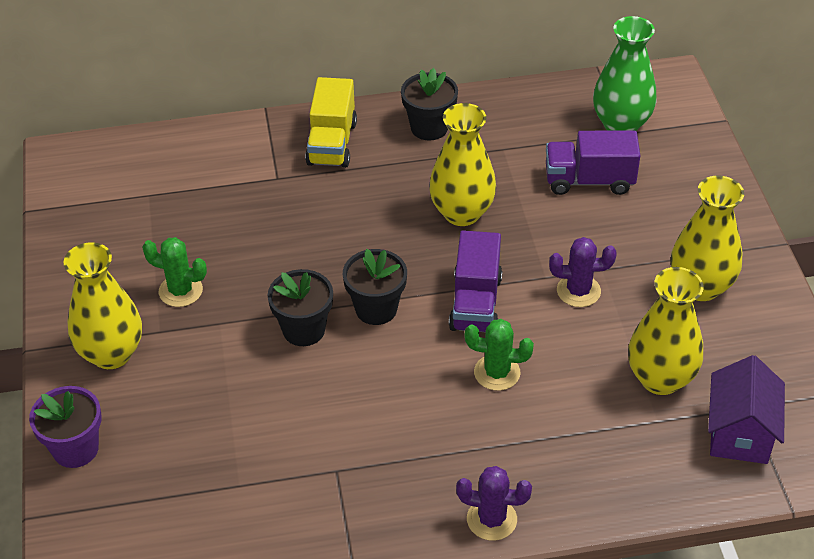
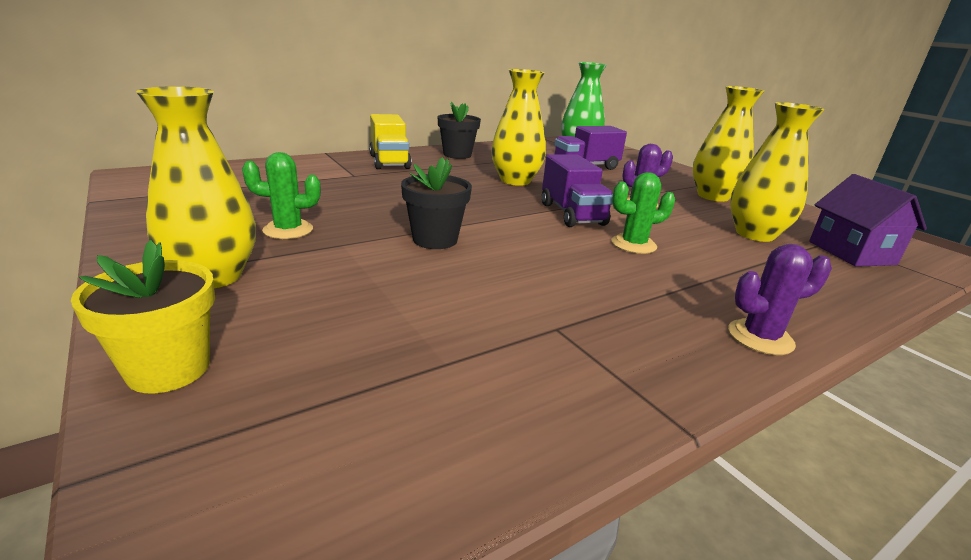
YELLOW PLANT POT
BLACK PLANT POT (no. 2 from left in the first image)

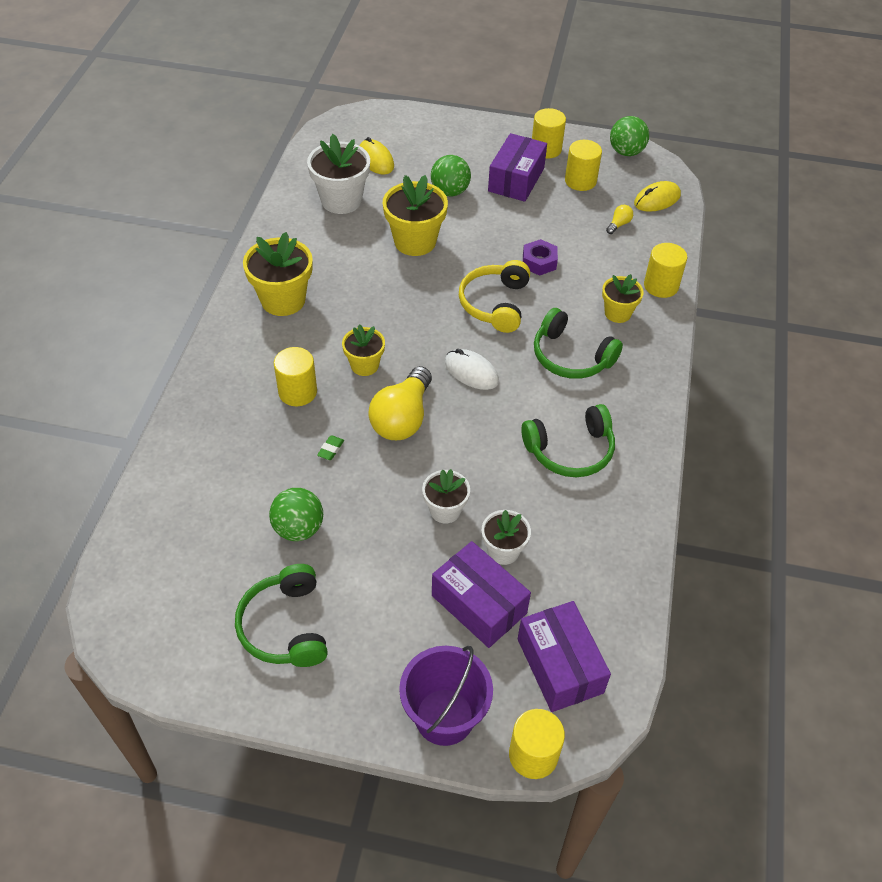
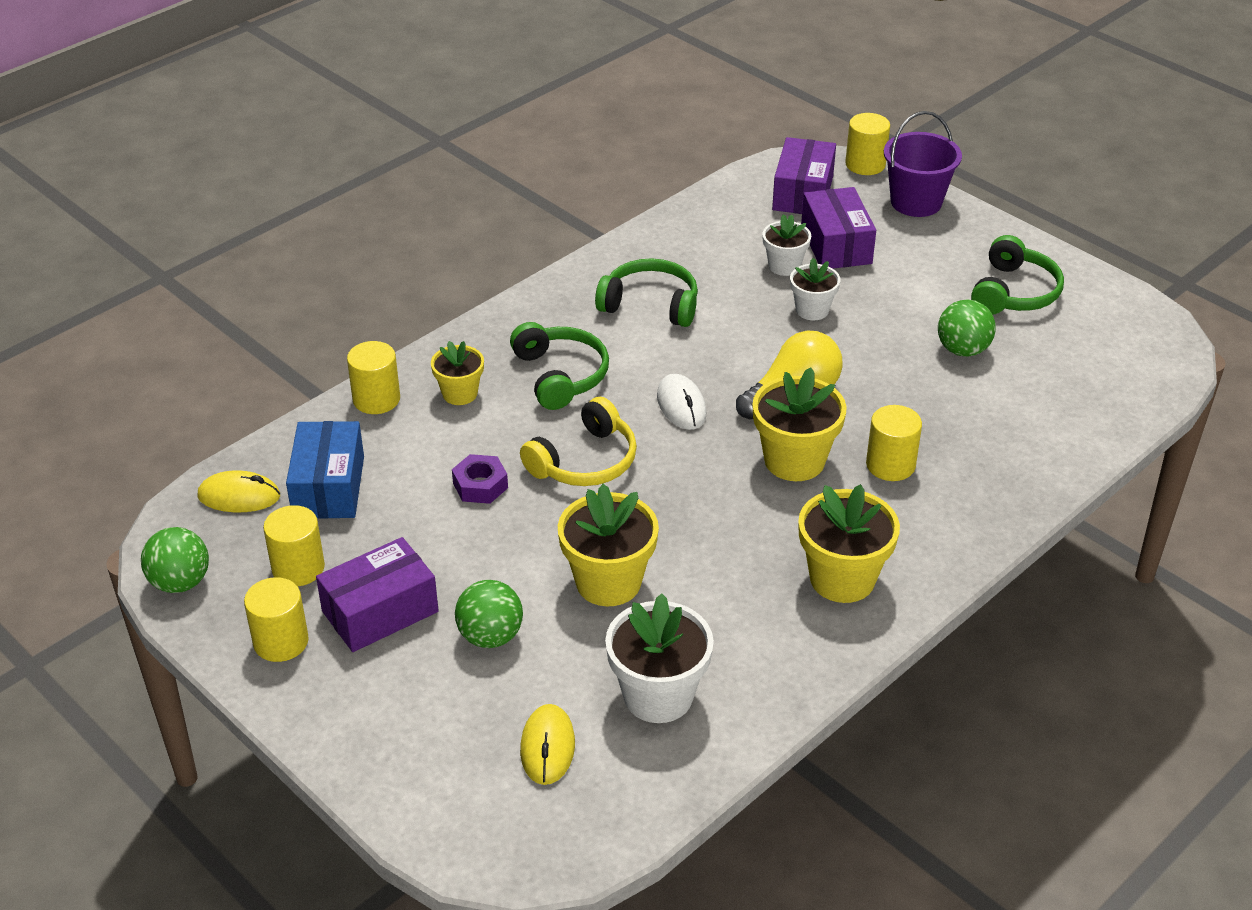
EMERALD PENCIL ERASER
YELLOW PLANT POT (no. 3 from left)
ROYAL BLUE PACKAGE

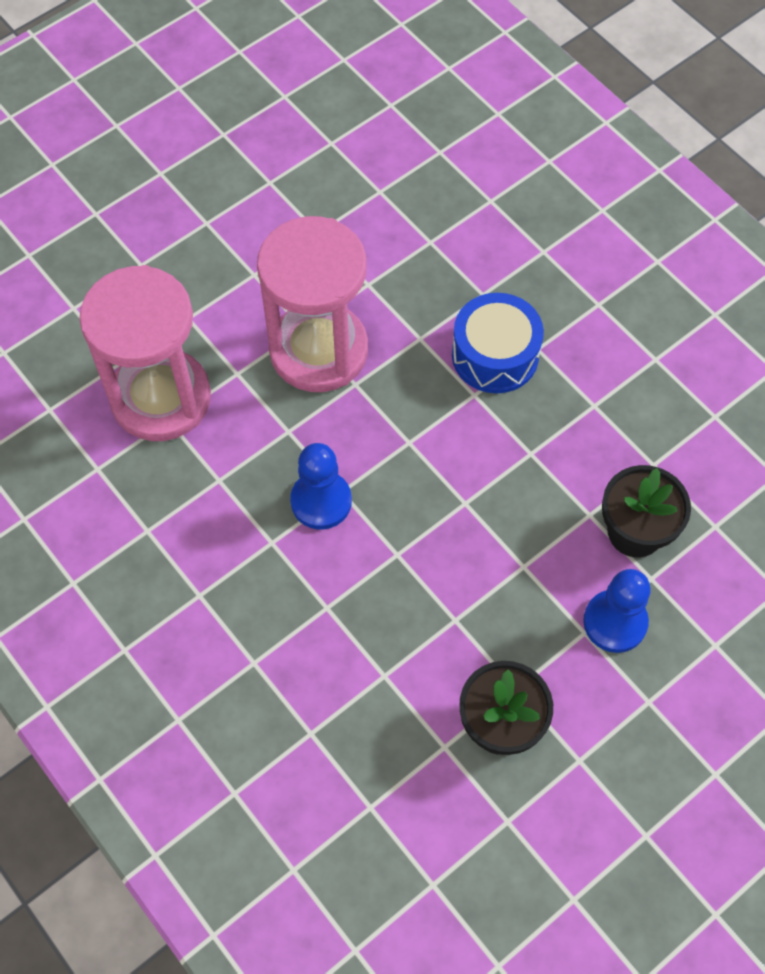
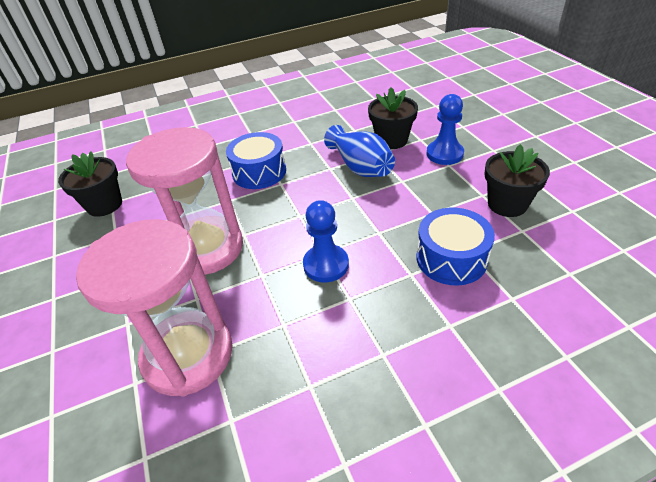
BLACK PLANT POT (no. 1 from left)
ROYAL BLUE TALL VASE
ROYAL BLUE TOY DRUM (no. 2 from left)

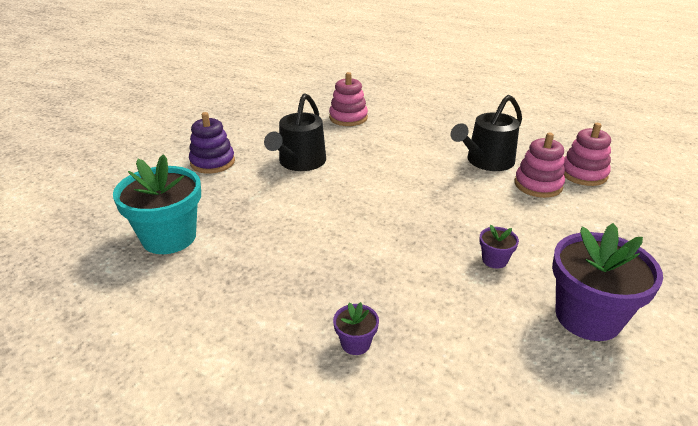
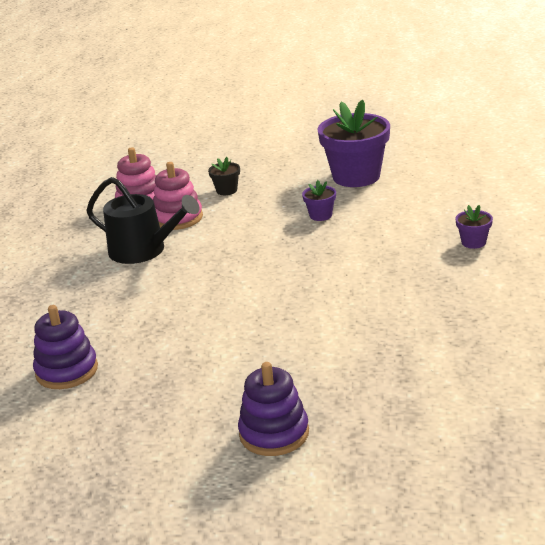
TEAL PLANT POT
BLACK SPRINKLING CAN (no. 1 from left in the first image)
VIOLET STACKING TOY (no. 1 from left)
BLACK PLANT POT

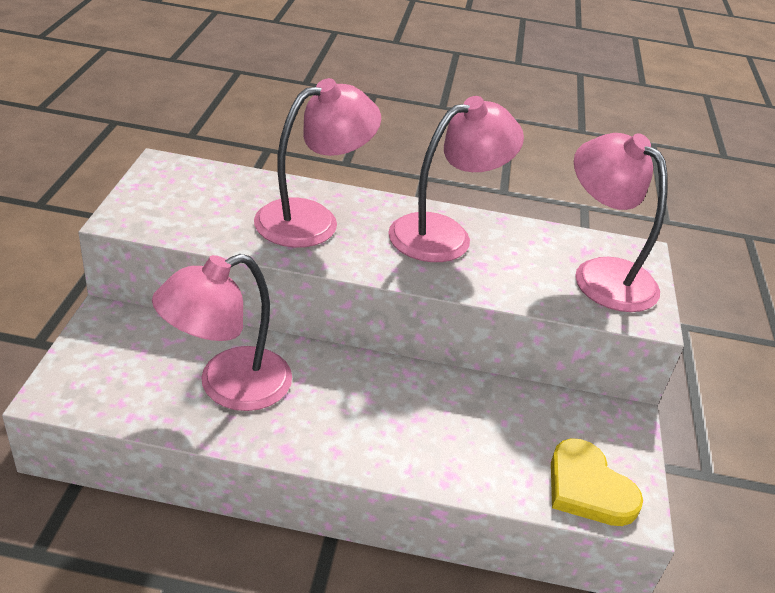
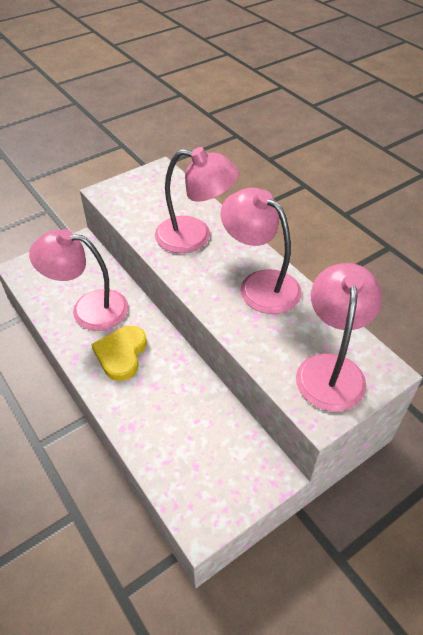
PINK LAMP (no. 3 from left)
YELLOW LOVE HEART

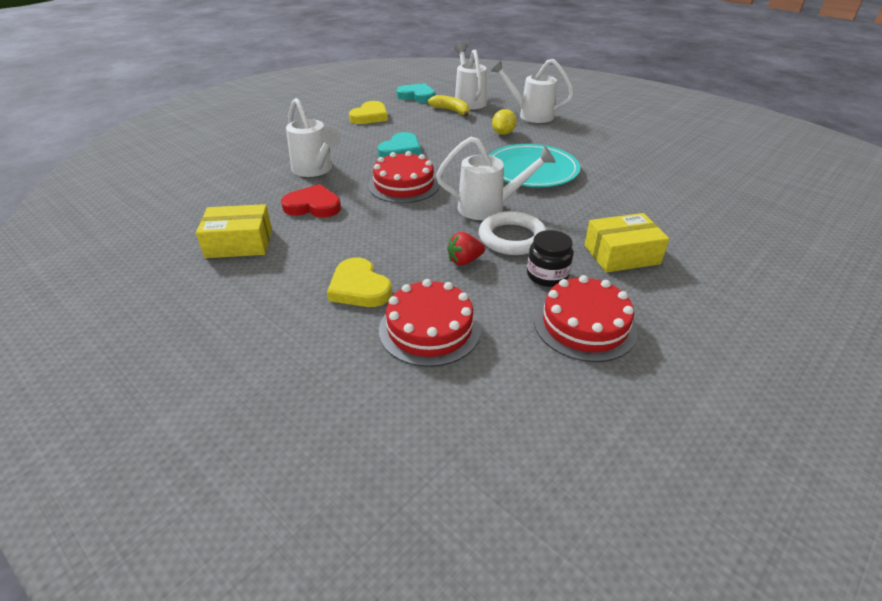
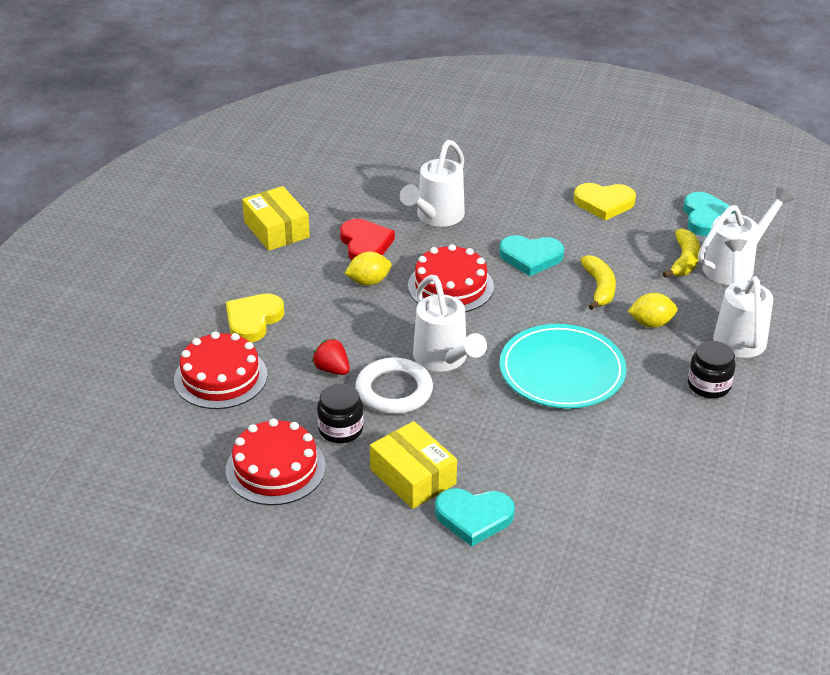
YELLOW LEMON (no. 1 from left)
TEAL LOVE HEART (no. 1 from left)
YELLOW TOY BANANA (no. 1 from left)
BLACK JAM JAR (no. 2 from left)

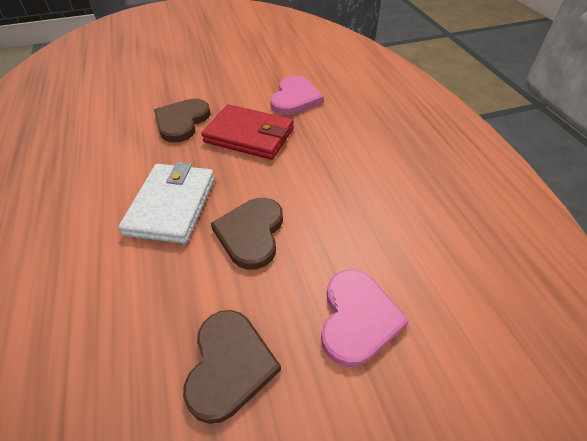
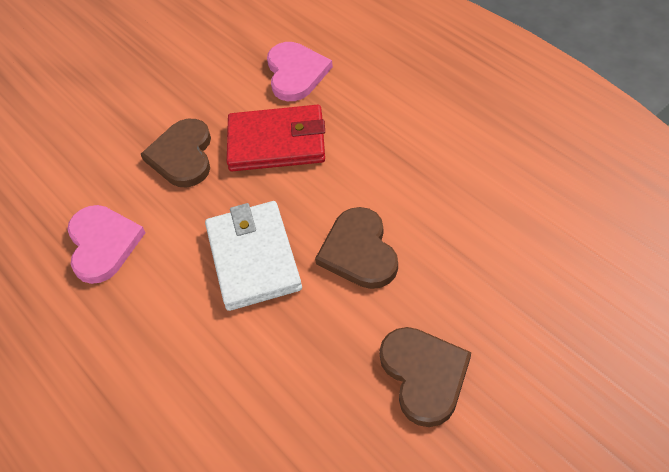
PINK LOVE HEART (no. 1 from left)

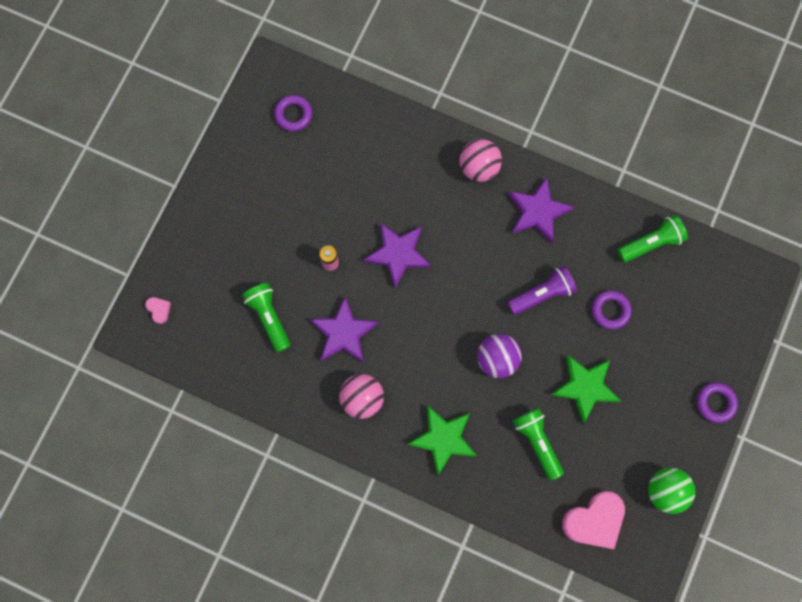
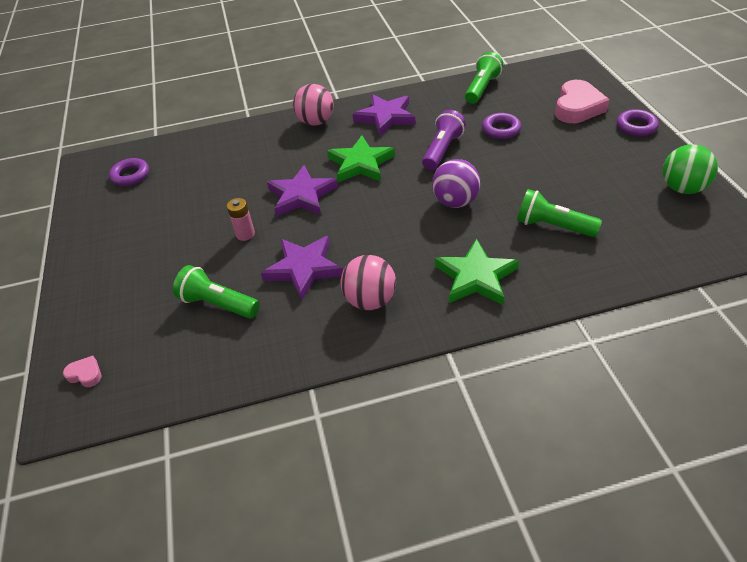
EMERALD STAR (no. 1 from left)
PINK LOVE HEART (no. 2 from left)

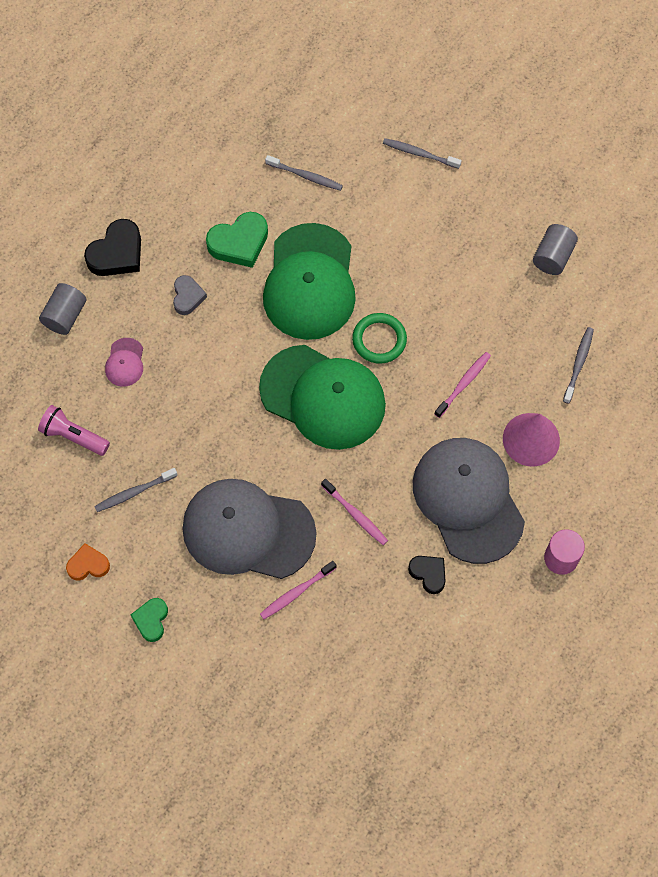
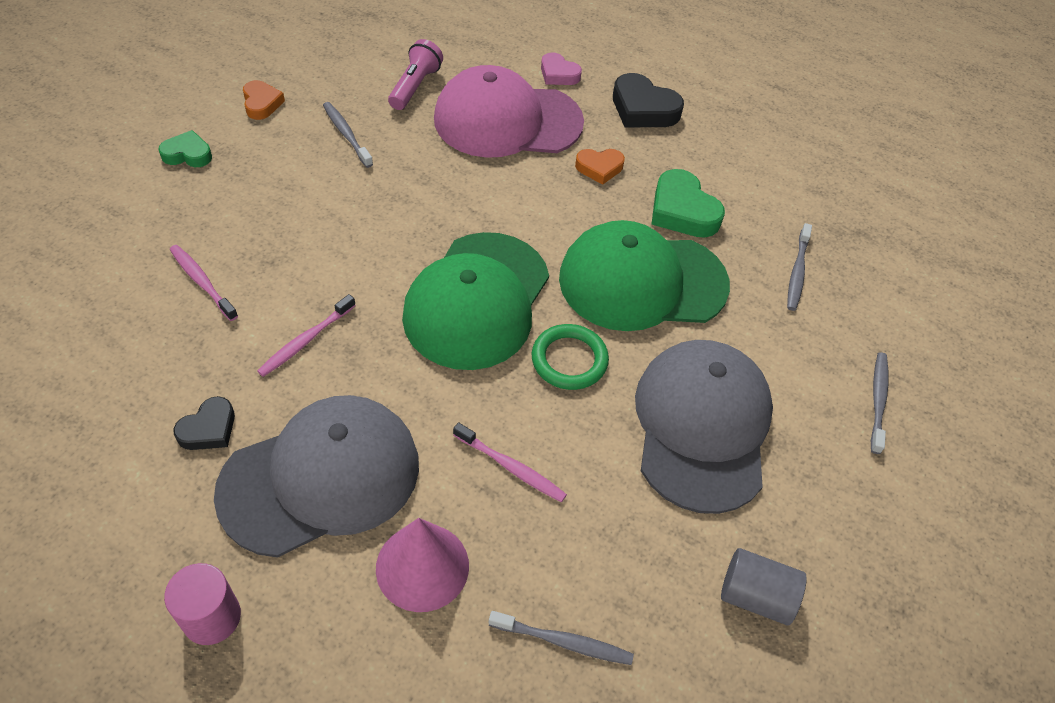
PINK LOVE HEART
PINK BASEBALL CAP
ORANGE-COLOURED LOVE HEART (no. 2 from left)
GRAY BASEBALL CAP (no. 2 from left)

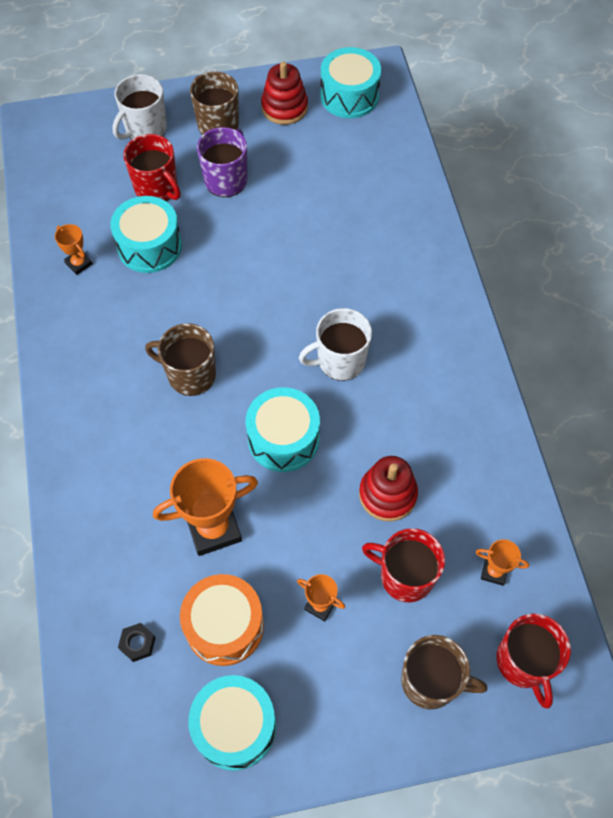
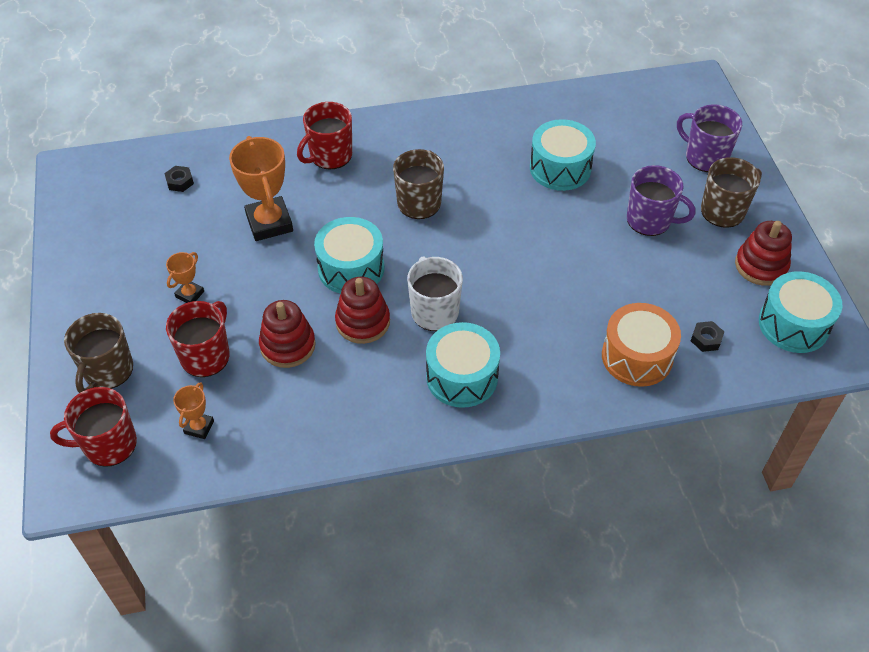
ORANGE-COLOURED TROPHY (no. 1 from left in the first image)
VIOLET COFFEE MUG (no. 2 from left)
RED COFFEE MUG (no. 3 from left)
ORANGE-COLOURED TOY DRUM
TEAL TOY DRUM (no. 2 from left)
RED STACKING TOY (no. 2 from left)
BLACK HEX NUT (no. 2 from left)

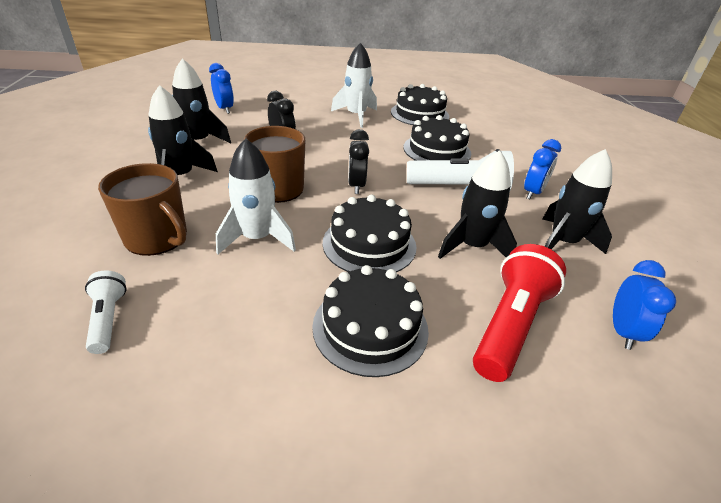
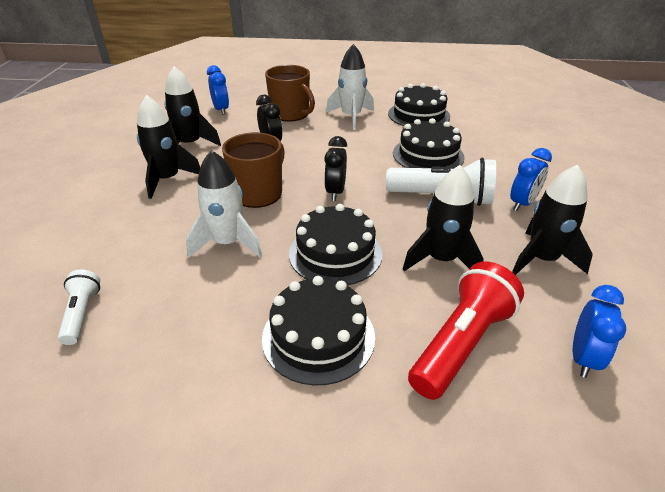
BROWN COFFEE MUG (no. 2 from left)

